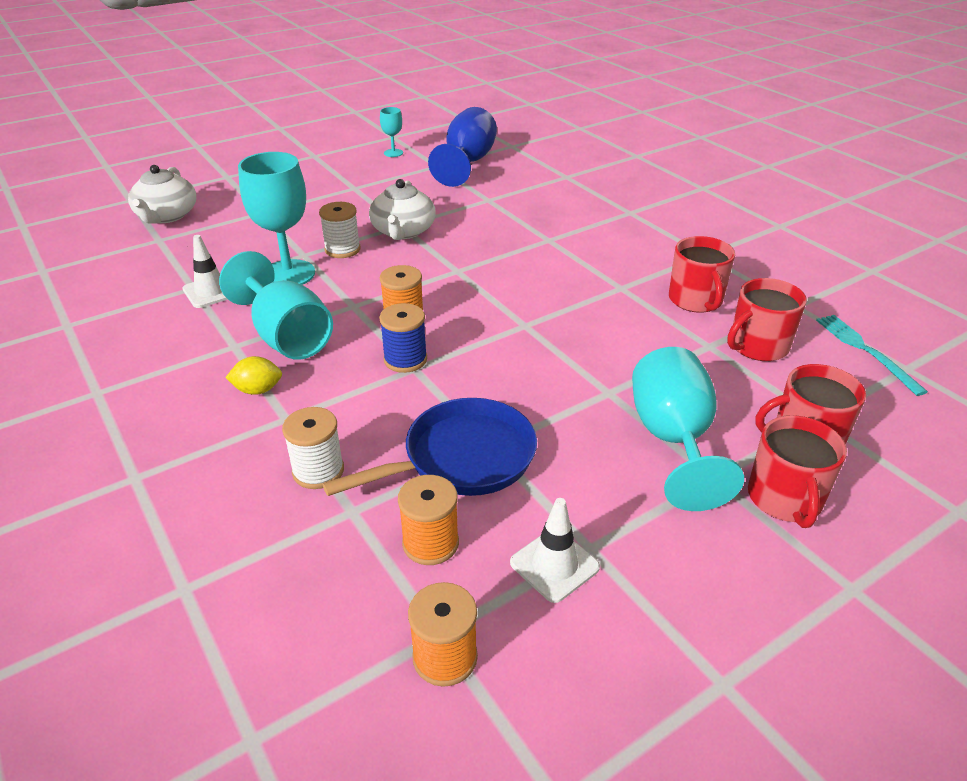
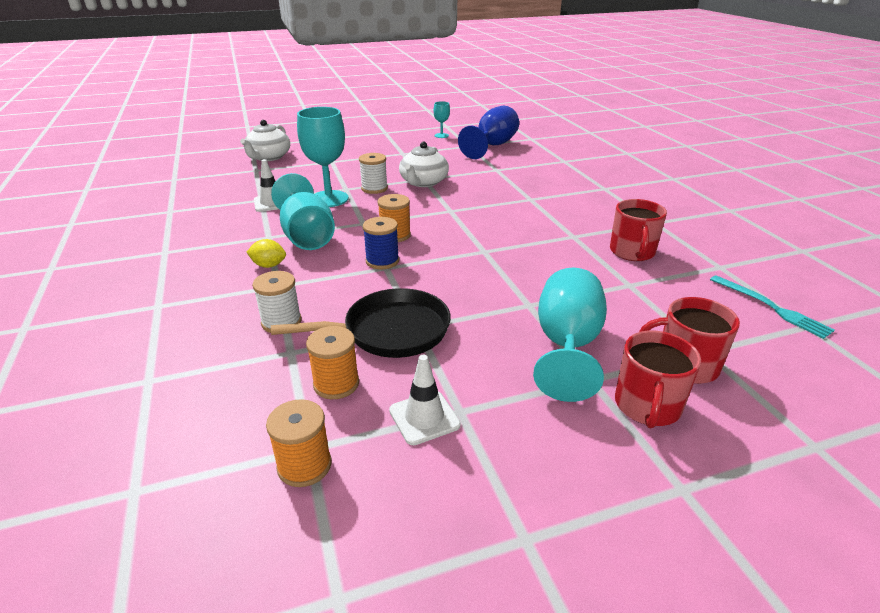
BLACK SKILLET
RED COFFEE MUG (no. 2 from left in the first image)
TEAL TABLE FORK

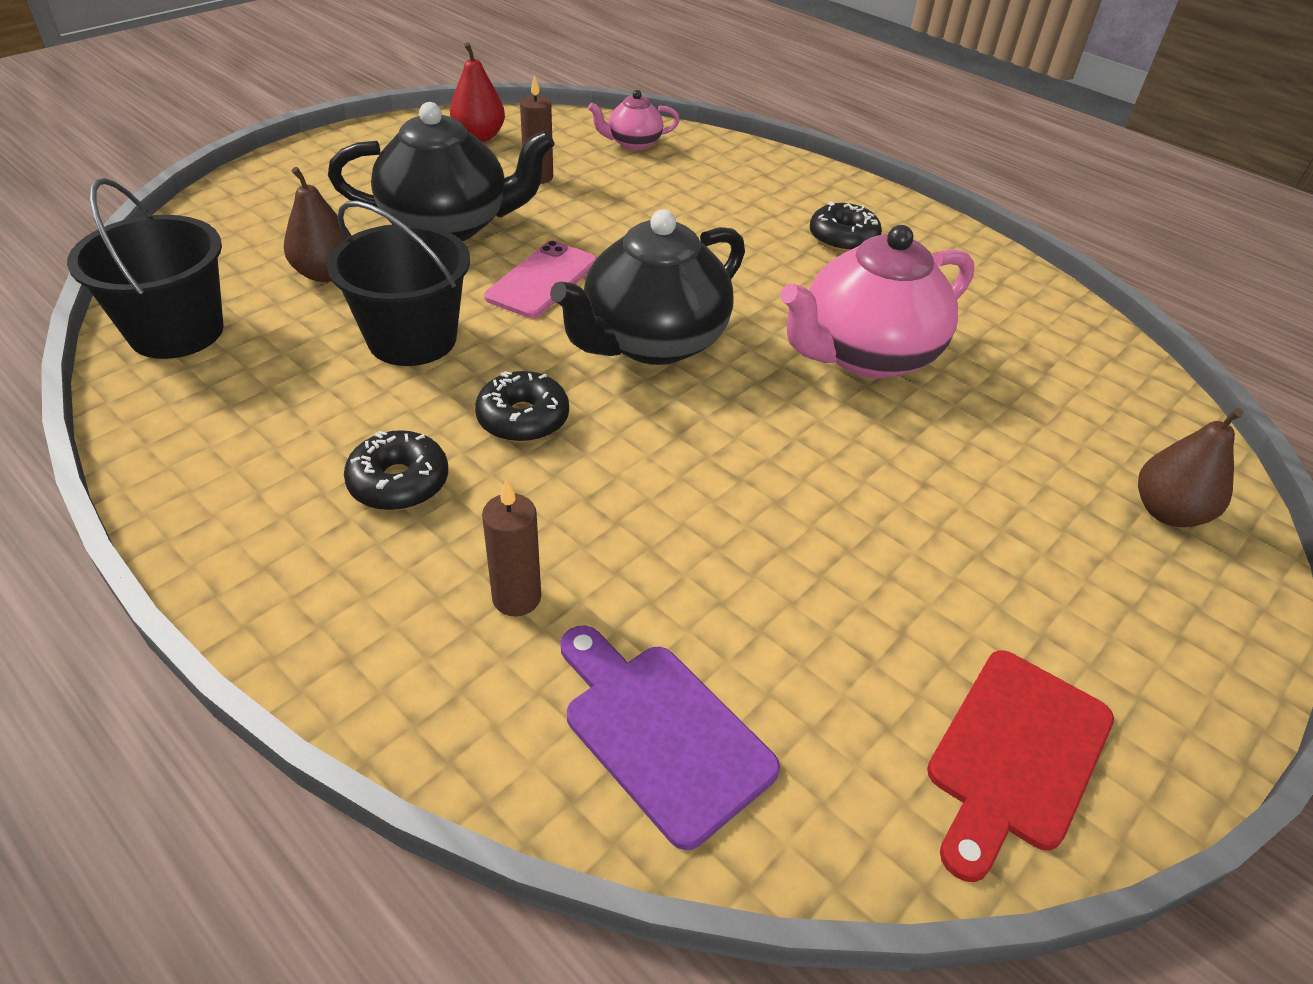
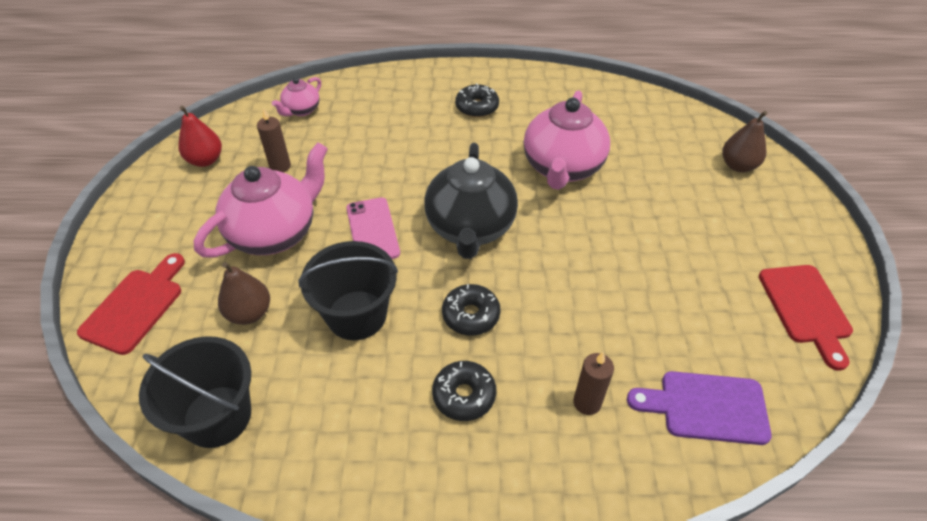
PINK CHINA TEAPOT (no. 1 from left)
RED CUTTING BOARD (no. 1 from left)

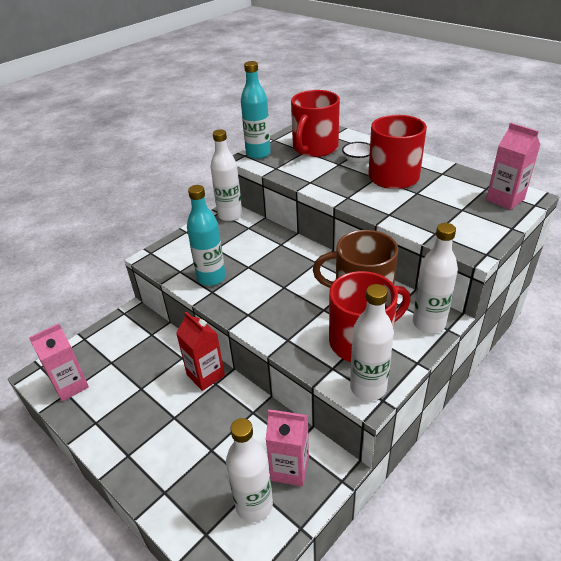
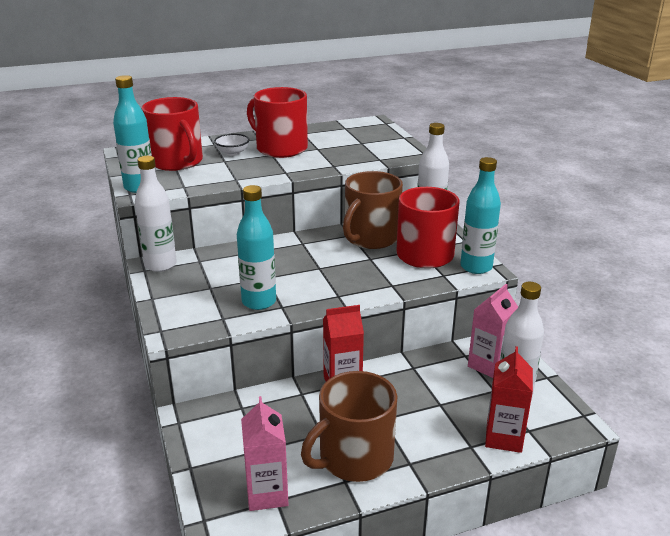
TEAL FLASK (no. 3 from left)
PINK JUICE CARTON (no. 3 from left in the first image)
BROWN COFFEE MUG (no. 1 from left)
RED JUICE CARTON (no. 2 from left)

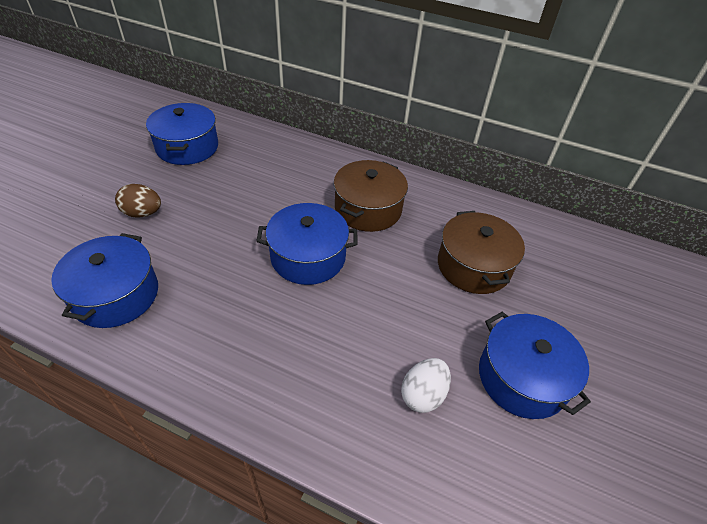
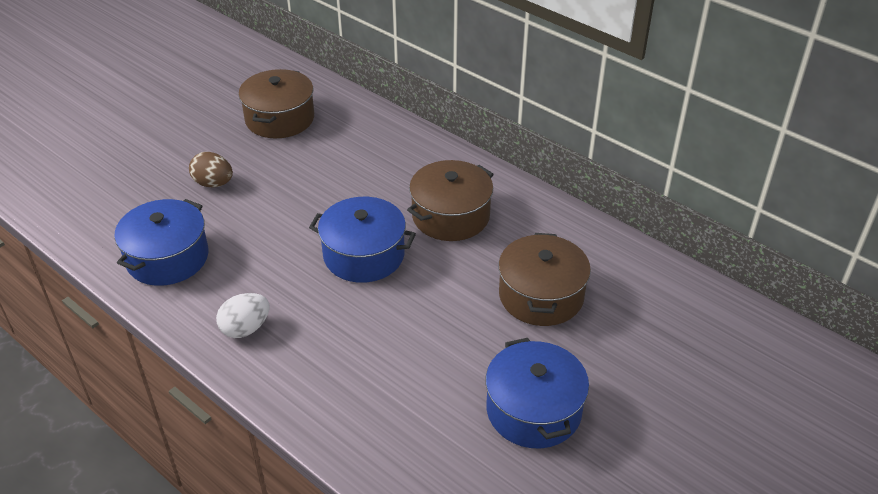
BROWN POT (no. 1 from left)
SNOW-WHITE EGG SHAPE

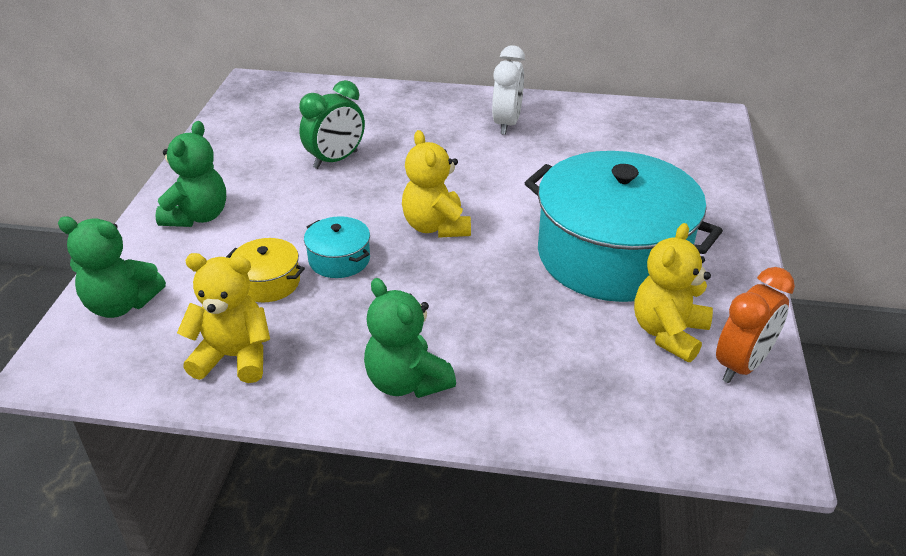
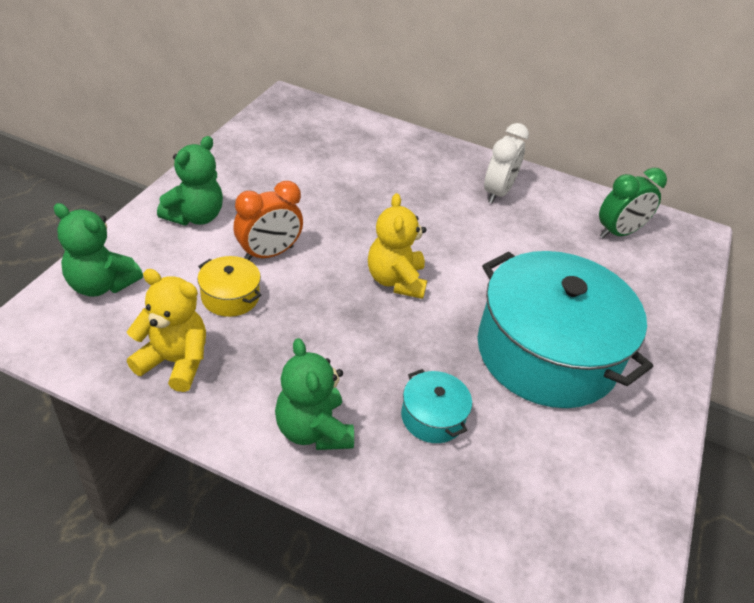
EMERALD CLOCK
TEAL POT (no. 1 from left)
YELLOW STUFFED BEAR (no. 3 from left in the first image)
ORANGE-COLOURED CLOCK

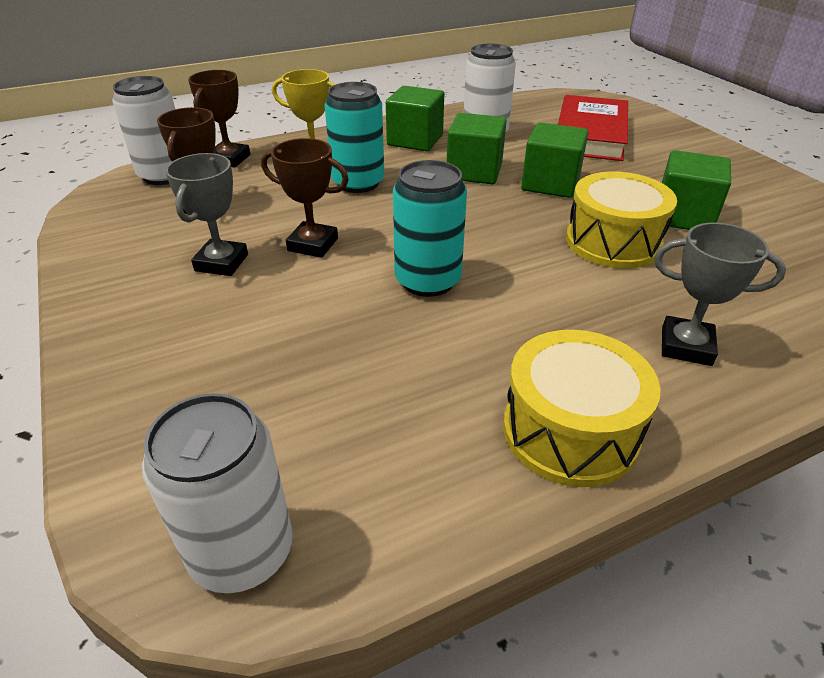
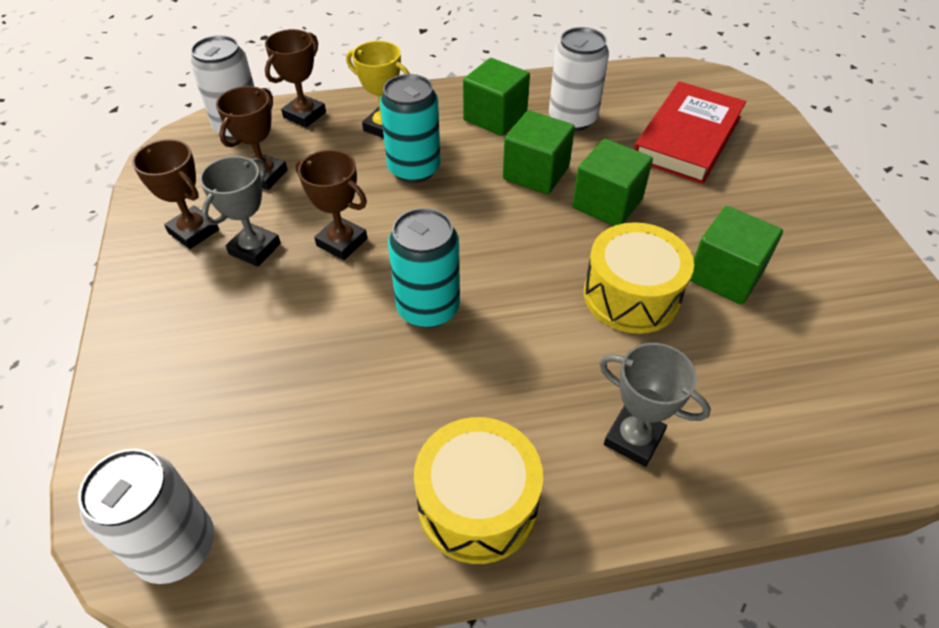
BROWN TROPHY (no. 1 from left)

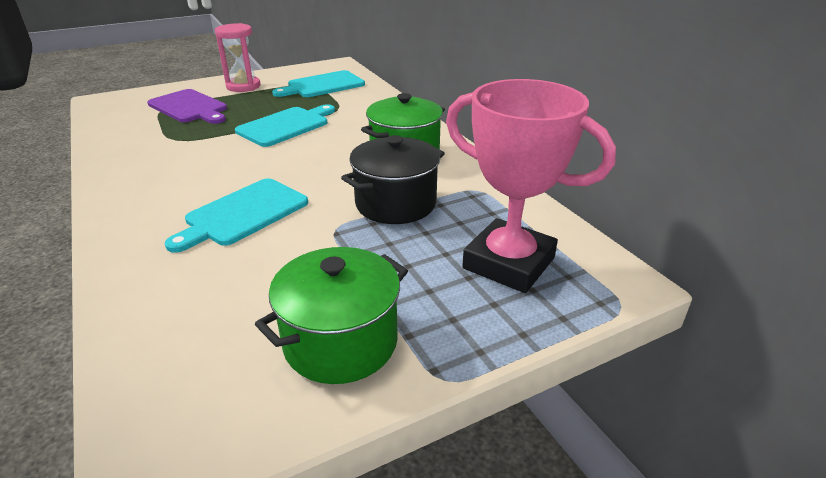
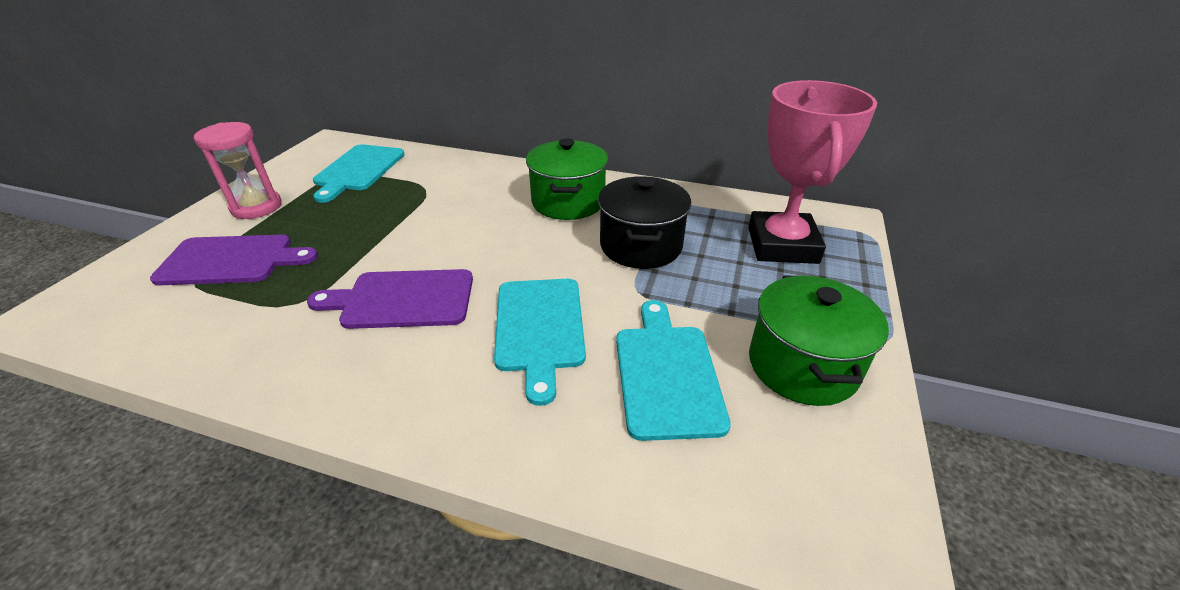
TEAL CUTTING BOARD (no. 3 from left)
PINK TROPHY
VIOLET CUTTING BOARD (no. 2 from left)

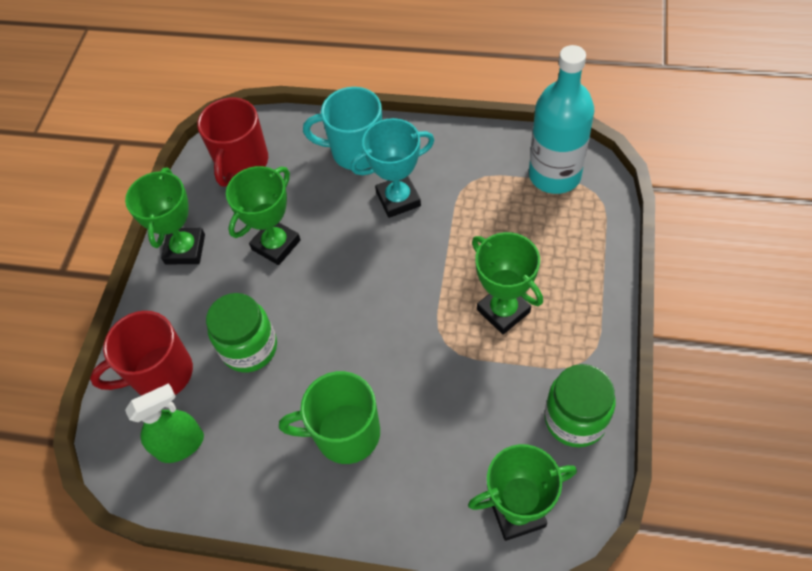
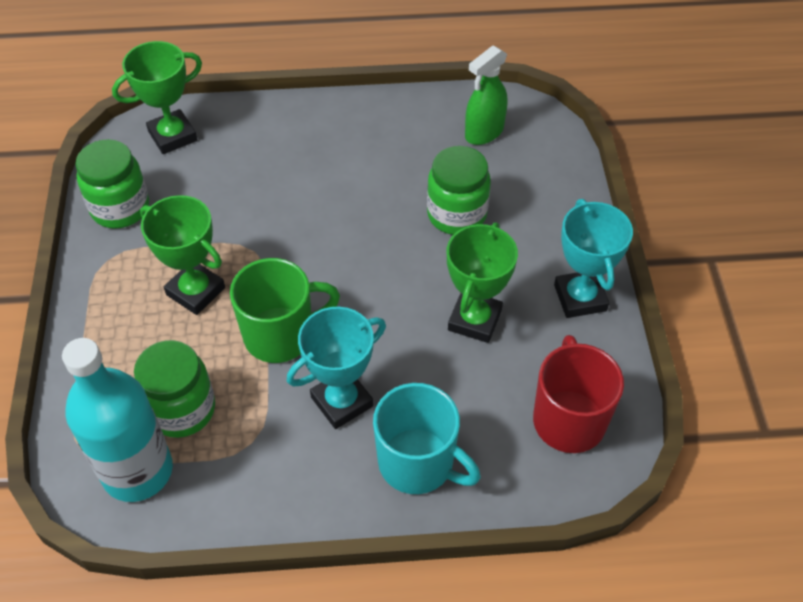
RED COFFEE MUG (no. 1 from left in the first image)
TEAL TROPHY (no. 2 from left)
EMERALD COFFEE MUG
TEAL COFFEE MUG
EMERALD JAM JAR (no. 2 from left)

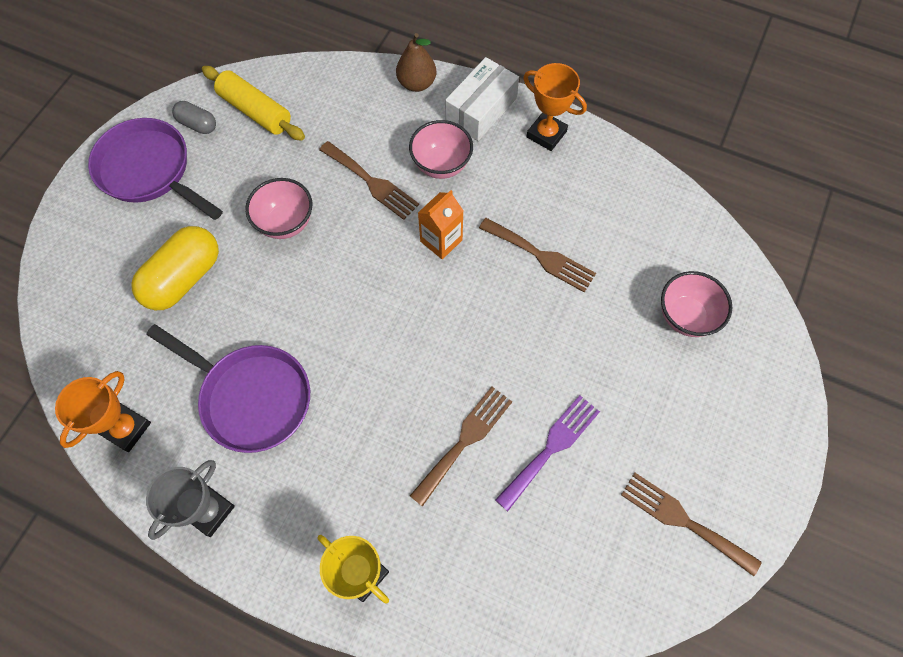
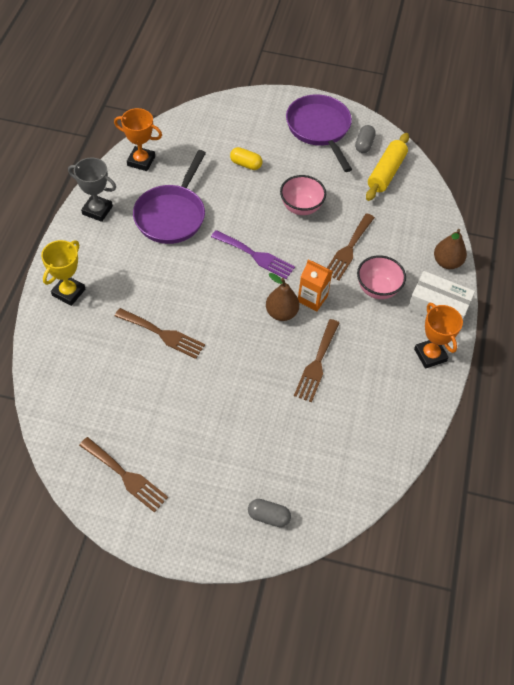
VIOLET SKILLET (no. 2 from left)
YELLOW PILL
VIOLET TABLE FORK
ORANGE-COLOURED TROPHY (no. 2 from left)
BROWN TABLE FORK (no. 1 from left)
PINK BOWL (no. 3 from left in the first image)
GRAY PILL (no. 1 from left)
BROWN PEAR (no. 1 from left)

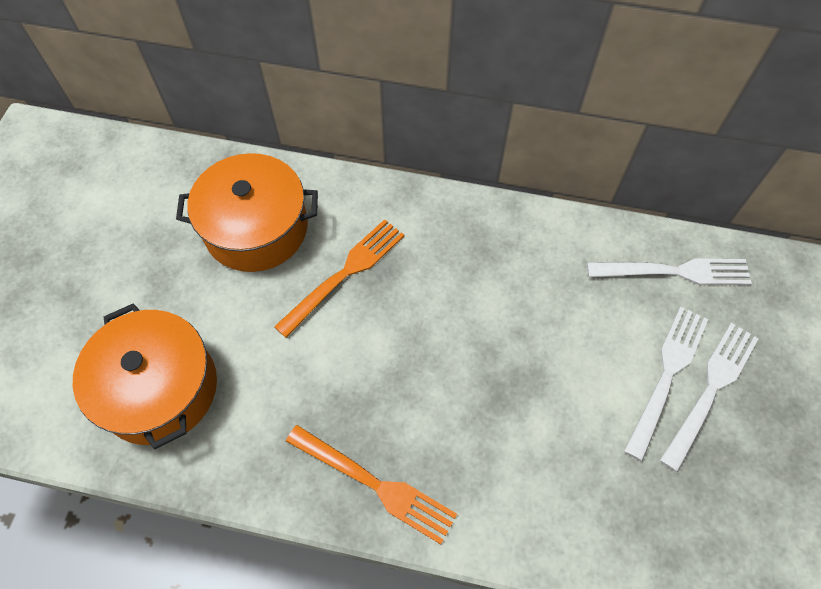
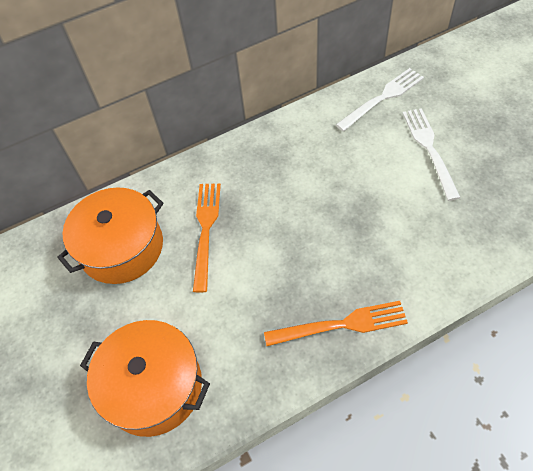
SNOW-WHITE TABLE FORK (no. 3 from left in the first image)

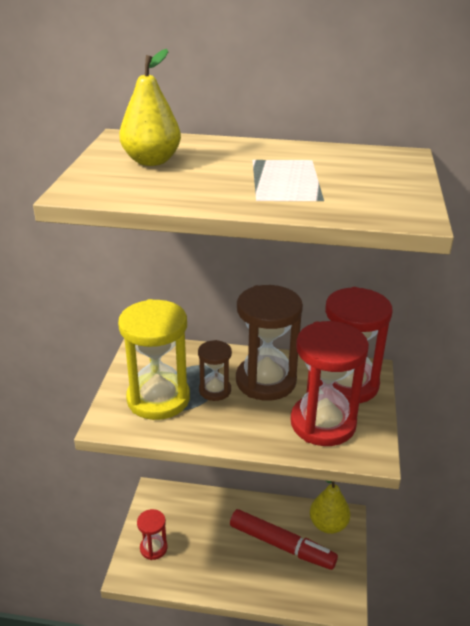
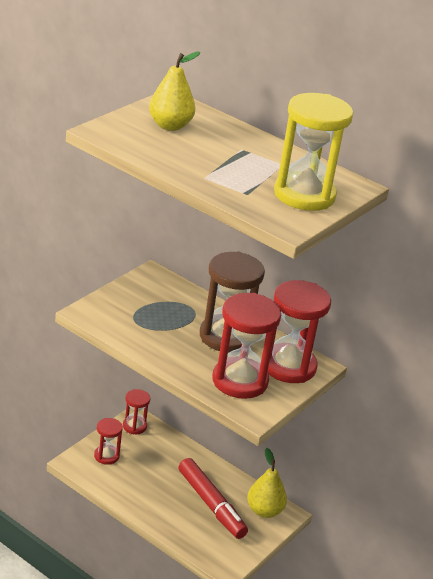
YELLOW HOURGLASS
BROWN HOURGLASS (no. 1 from left in the first image)
RED HOURGLASS (no. 2 from left)

